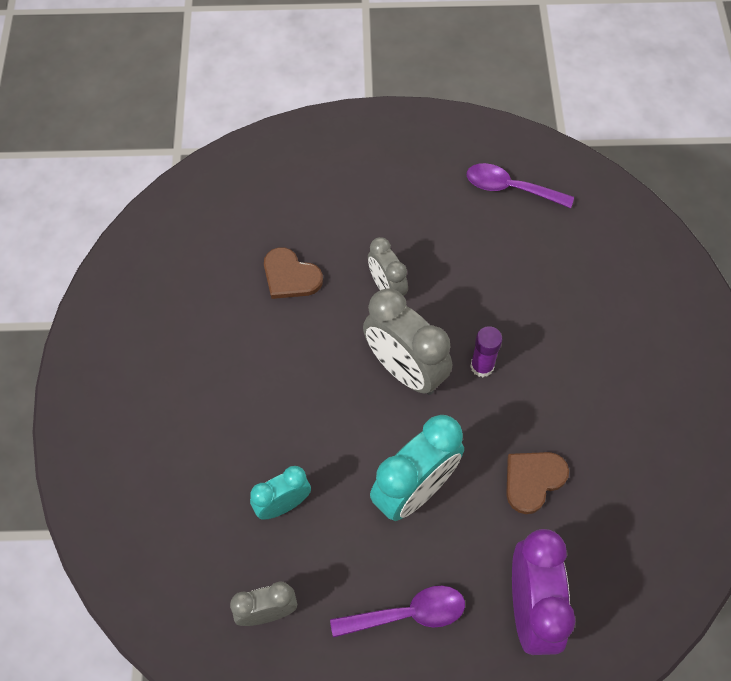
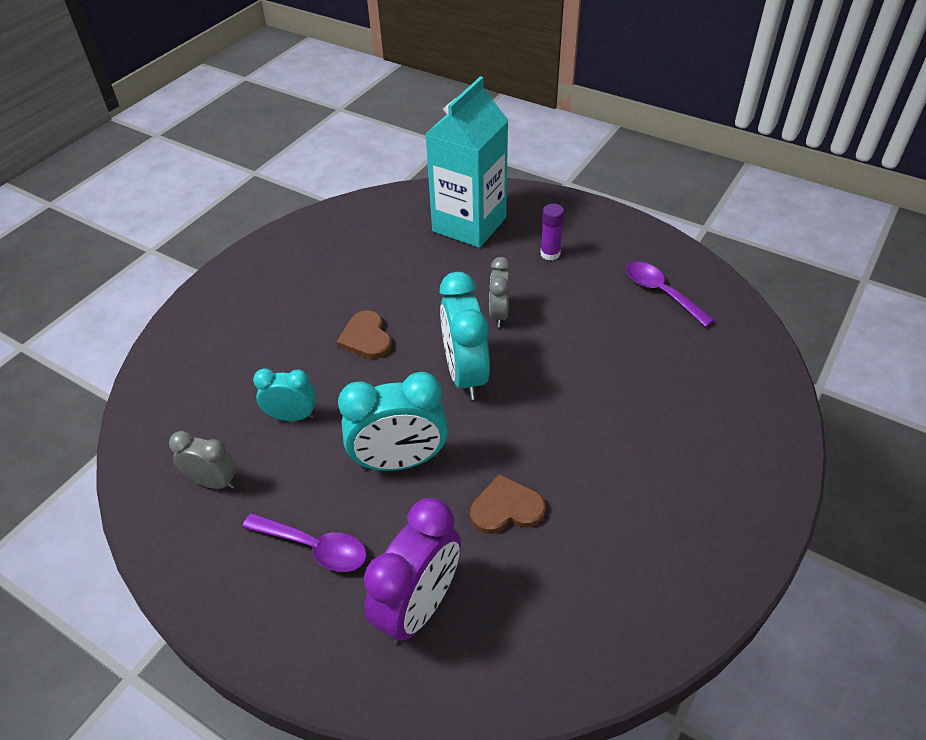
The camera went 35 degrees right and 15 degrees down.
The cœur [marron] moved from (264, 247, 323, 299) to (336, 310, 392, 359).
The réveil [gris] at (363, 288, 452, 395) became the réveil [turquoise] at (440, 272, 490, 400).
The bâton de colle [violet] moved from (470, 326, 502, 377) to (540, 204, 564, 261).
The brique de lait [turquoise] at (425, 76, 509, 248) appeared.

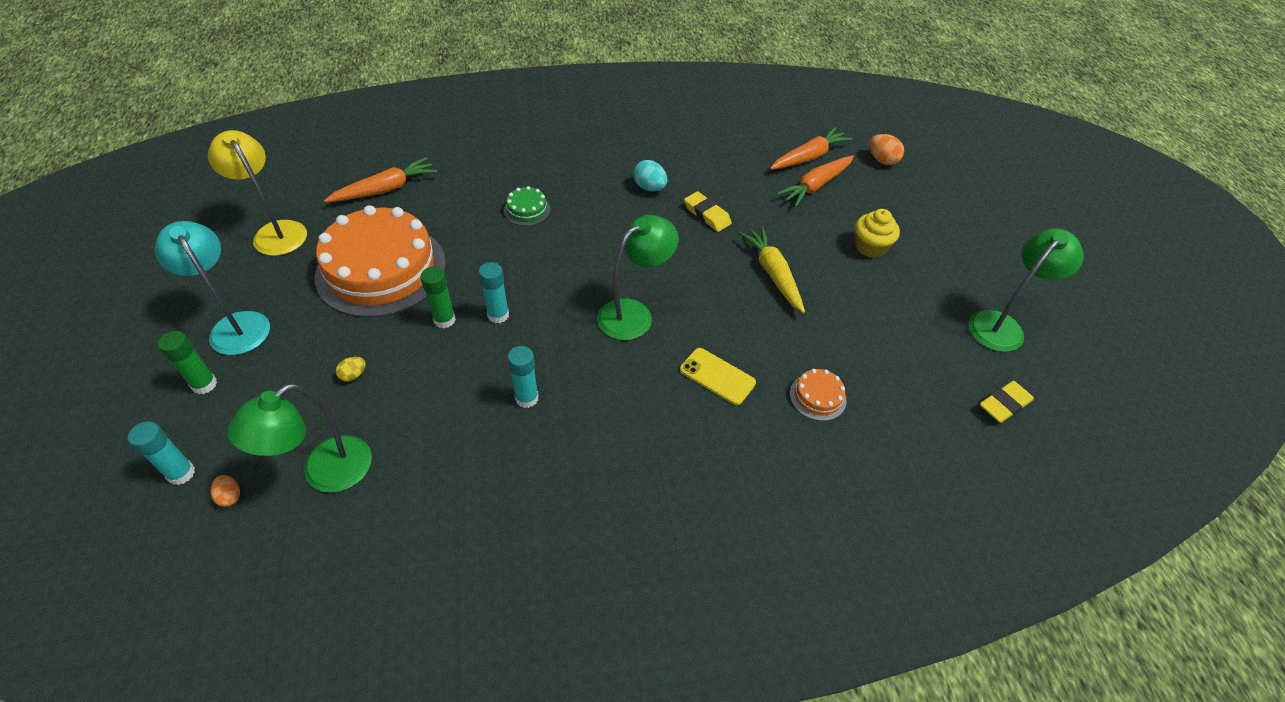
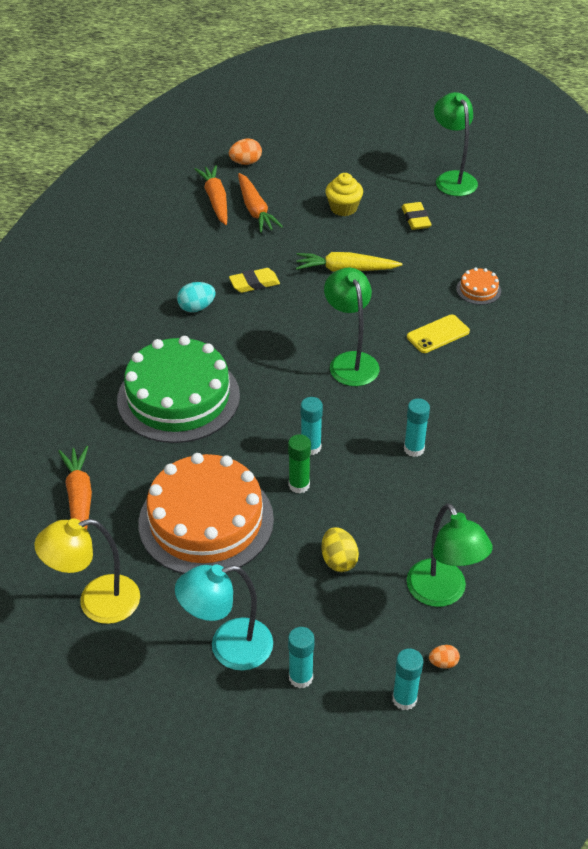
The camera went 65 degrees left and 5 degrees down.
The bâton de colle [vert] at (158, 331, 217, 394) became the bâton de colle [turquoise] at (288, 627, 315, 689).
The œuf [jaune] at (335, 357, 366, 382) changed to 1.65 times the size.
The gâteau [vert] at (504, 186, 551, 226) changed to 2.49 times the size.
The gomme [jaune] moved from (980, 381, 1034, 423) to (401, 202, 432, 230).

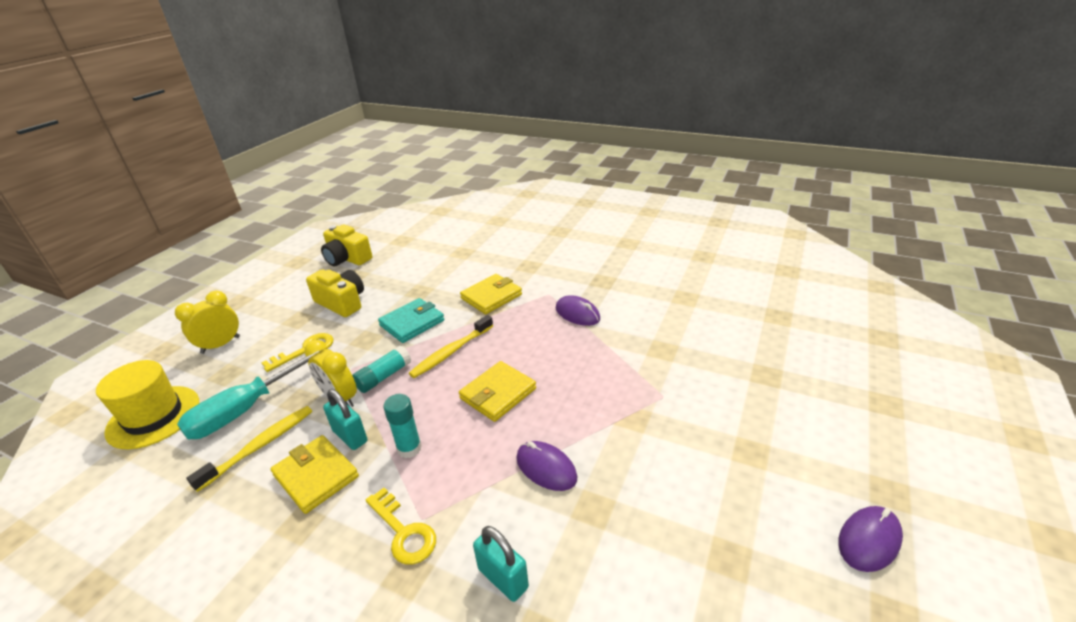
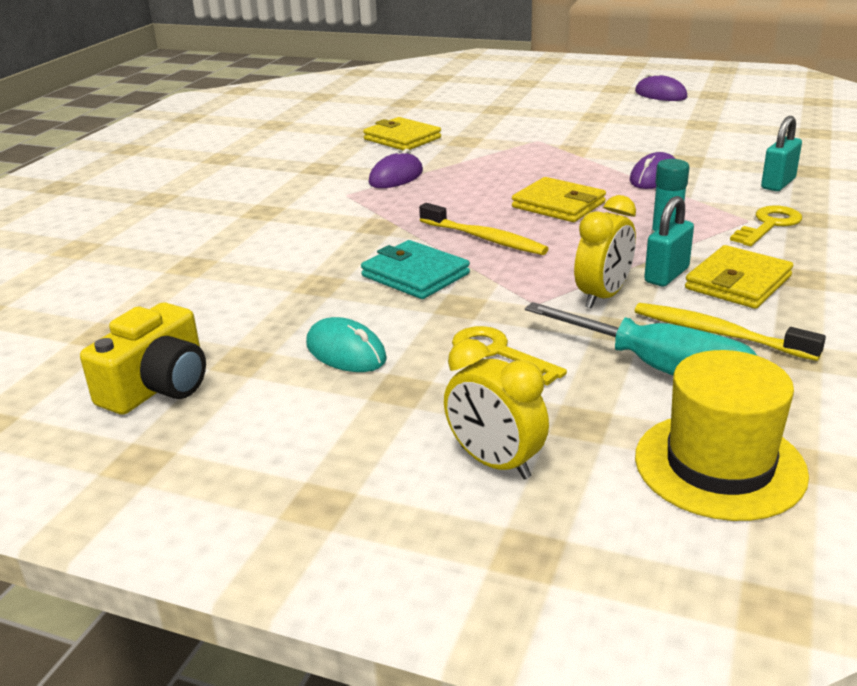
The camera went 95 degrees left and 5 degrees down.
The appareil photo [jaune] at (306, 270, 364, 317) was replaced by the souris [turquoise] at (306, 317, 387, 372).
The bâton de colle [turquoise] at (352, 346, 411, 393) disappeared.
The portefeuille [jaune] moved from (460, 274, 522, 314) to (363, 117, 441, 150).

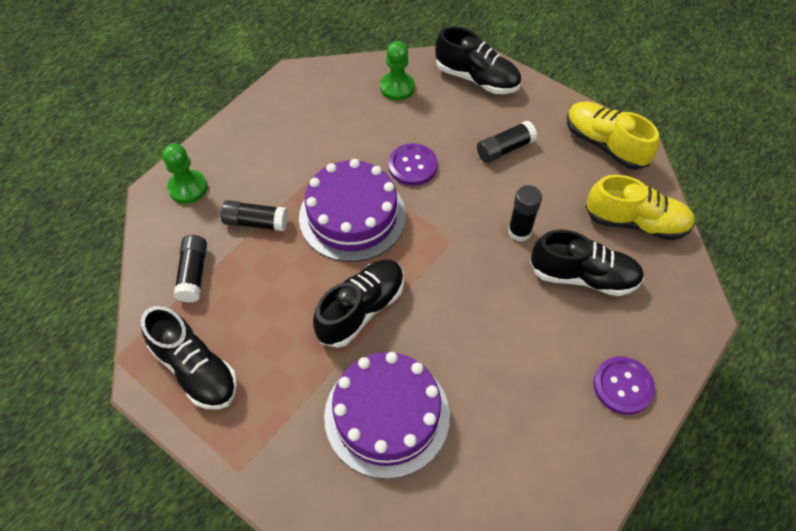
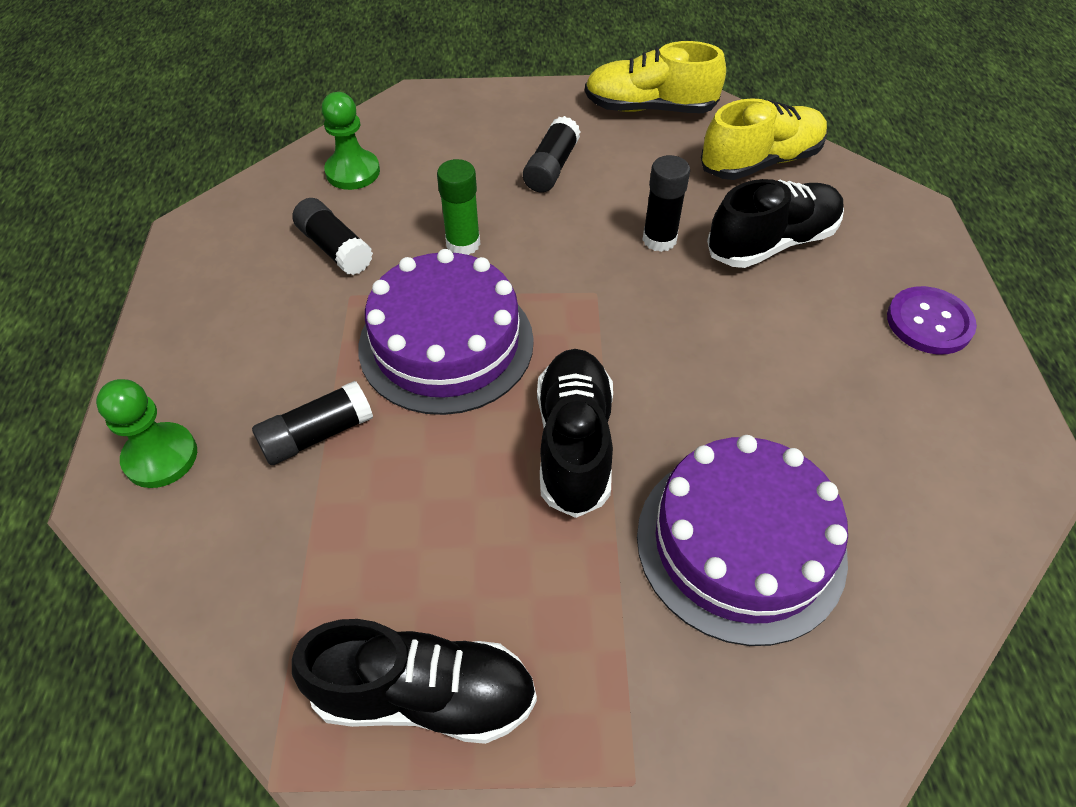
The camera went 40 degrees left and 5 degrees down.
The bâton de colle [noir] moved from (174, 235, 207, 303) to (292, 198, 373, 275).
The bouton [violet] at (388, 143, 438, 186) was replaced by the bâton de colle [vert] at (437, 159, 480, 255).
The chaussure [noir] at (435, 26, 521, 94) disappeared.

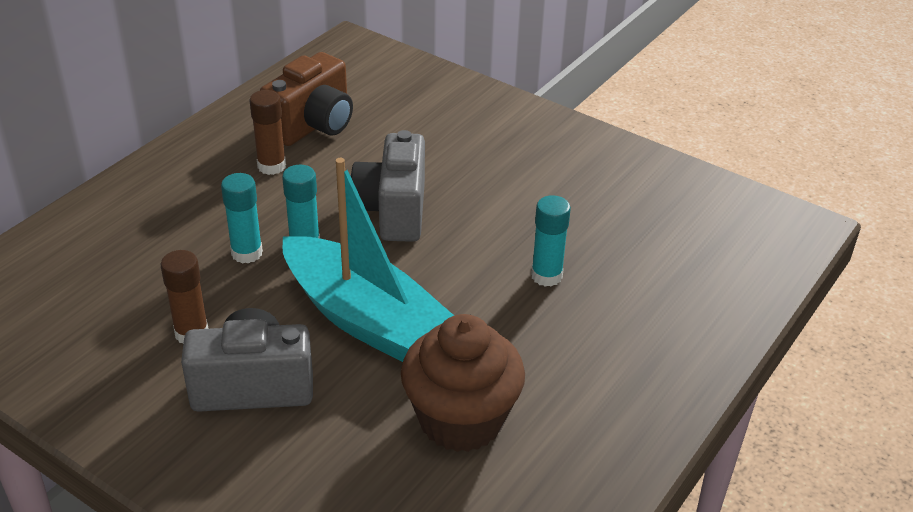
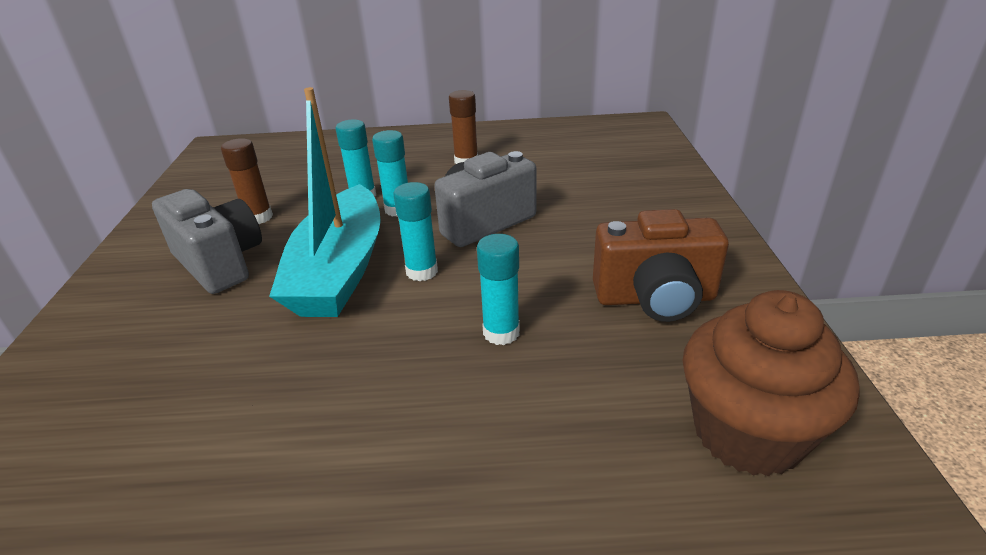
The camera went 55 degrees right and 5 degrees down.
The appareil photo [marron] moved from (260, 52, 353, 146) to (593, 209, 729, 322).
The muffin [marron] moved from (401, 314, 525, 452) to (682, 290, 860, 477).
The bâton de colle [turquoise] at (393, 182, 438, 281) appeared.

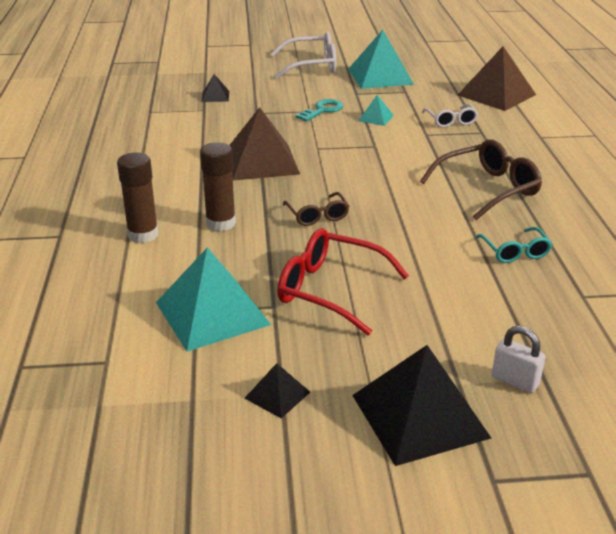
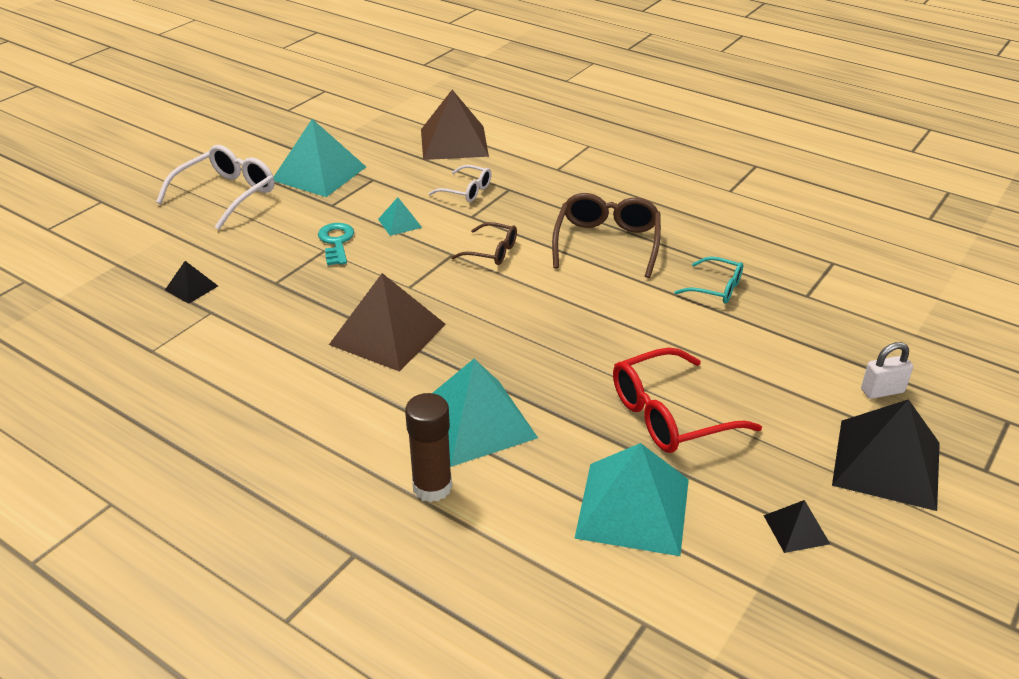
The camera went 50 degrees left and 5 degrees up.
The bâton de colle [marron] at (200, 143, 236, 231) was replaced by the pyramide [turquoise] at (433, 359, 538, 467).
The lunettes [marron] moved from (283, 192, 349, 226) to (451, 222, 517, 265).

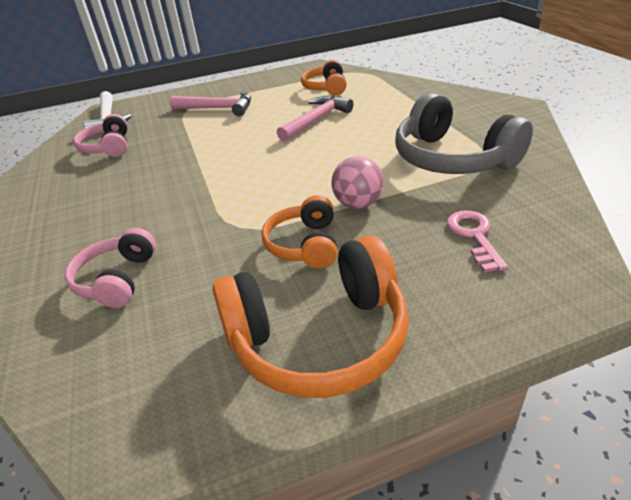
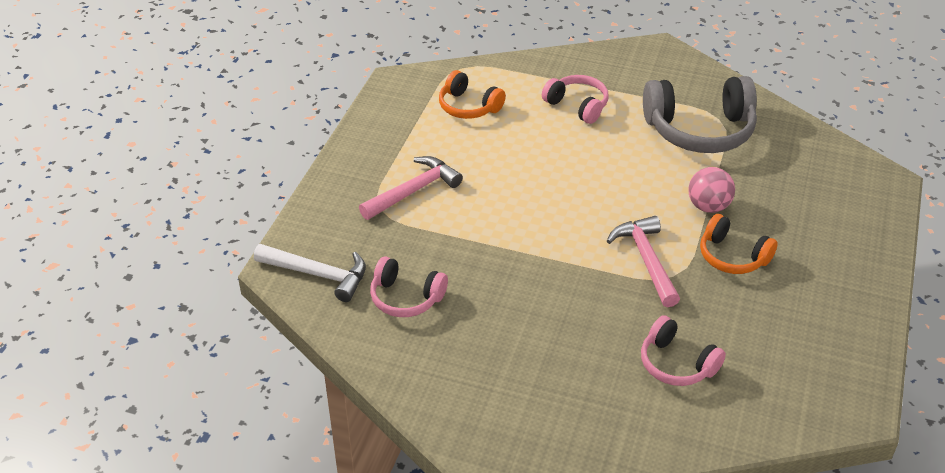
The camera went 55 degrees left and 5 degrees up.
The casque audio [orange] at (212, 235, 409, 398) disappeared.
The marteau [rose] moved from (277, 96, 354, 142) to (607, 216, 680, 307).
The clé [rose] at (447, 210, 508, 272) disappeared.
The casque audio [rose] at (542, 75, 608, 124) appeared.

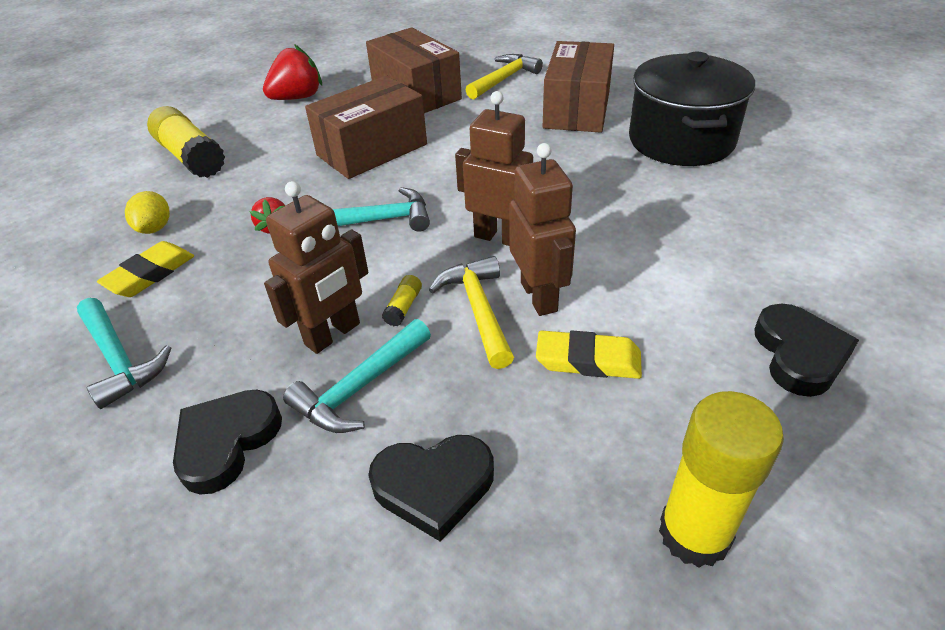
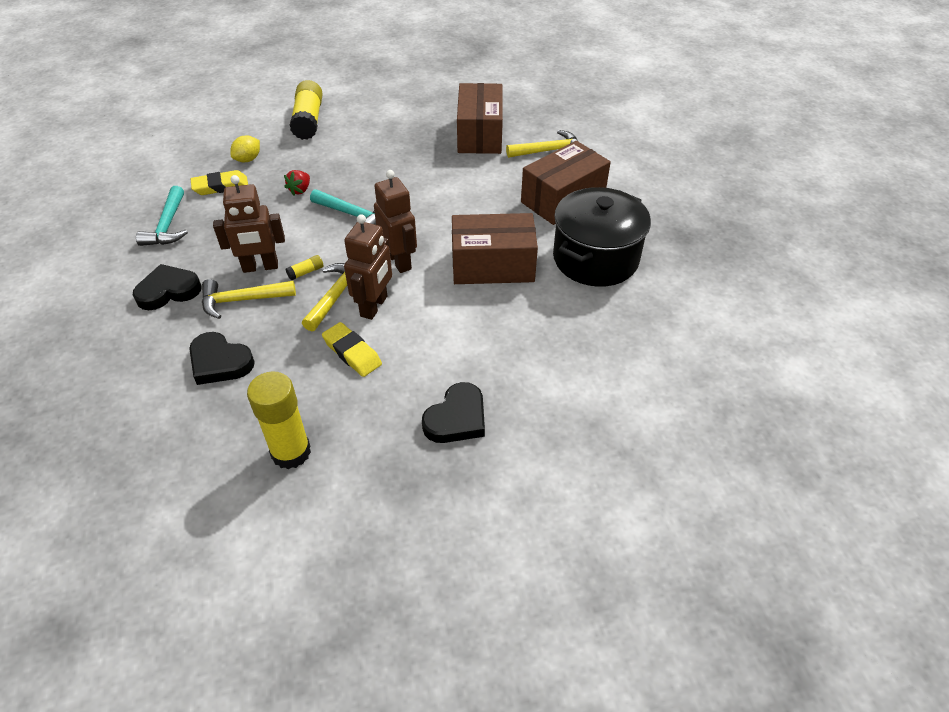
The camera went 35 degrees right and 5 degrees up.
The fraise [rouge] at (263, 44, 322, 100) disappeared.
The marteau [turquoise] at (283, 319, 431, 433) became the marteau [jaune] at (202, 279, 296, 319).
The boîte [marron] moved from (305, 75, 427, 179) to (452, 213, 538, 284).

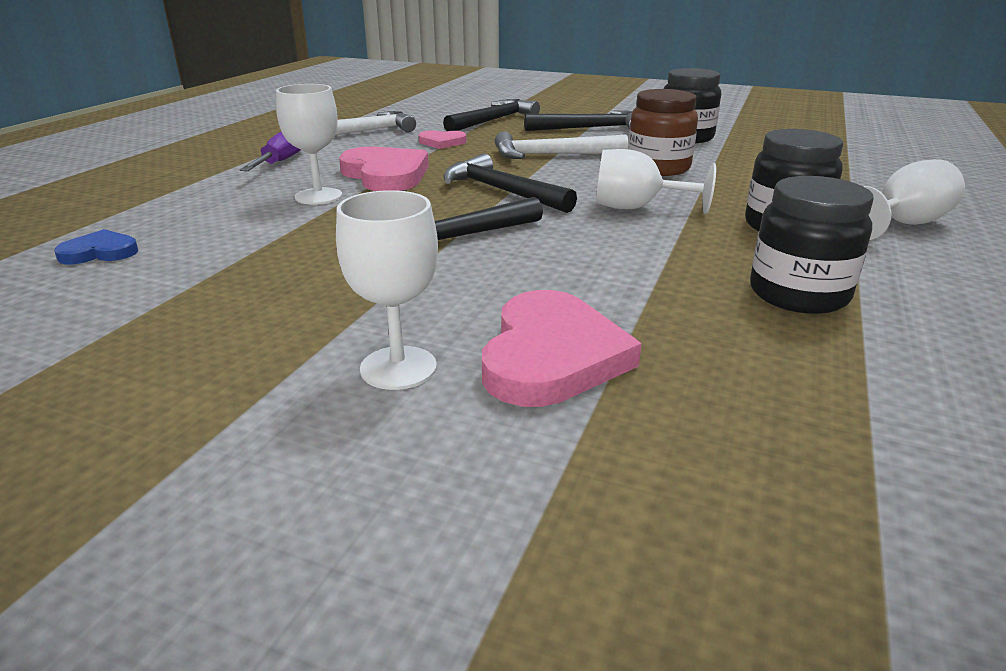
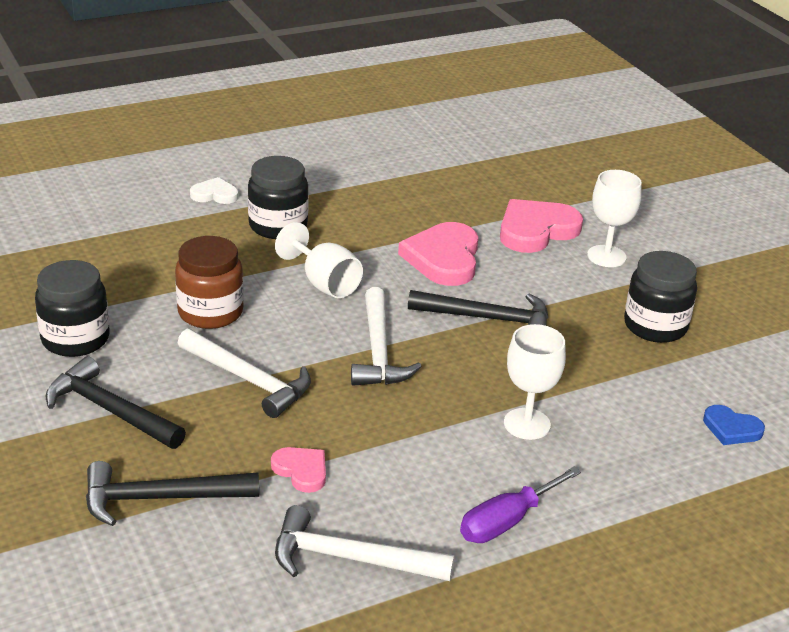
The camera went 140 degrees left and 5 degrees up.
The cœur [rose] moved from (339, 147, 429, 191) to (398, 222, 478, 286).
The marteau [noir] at (443, 153, 577, 213) became the marteau [blanc] at (351, 287, 422, 386).
The bocal [noir] moved from (750, 176, 873, 314) to (624, 251, 697, 343).
The verre à pied [blanc] at (863, 159, 965, 240) was replaced by the cœur [blanc] at (190, 177, 238, 204).

